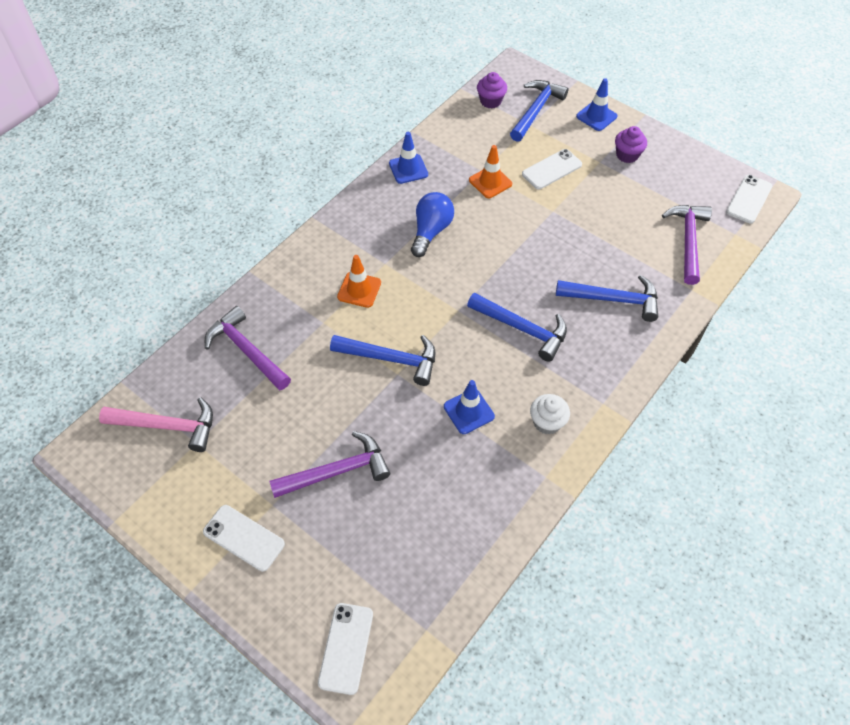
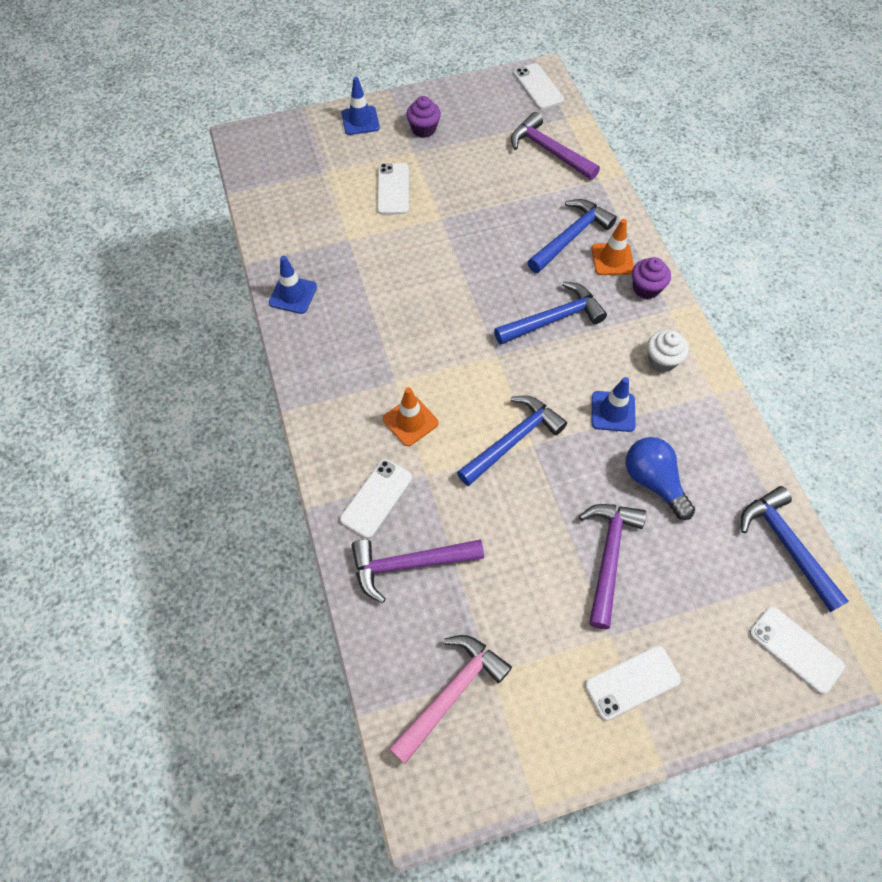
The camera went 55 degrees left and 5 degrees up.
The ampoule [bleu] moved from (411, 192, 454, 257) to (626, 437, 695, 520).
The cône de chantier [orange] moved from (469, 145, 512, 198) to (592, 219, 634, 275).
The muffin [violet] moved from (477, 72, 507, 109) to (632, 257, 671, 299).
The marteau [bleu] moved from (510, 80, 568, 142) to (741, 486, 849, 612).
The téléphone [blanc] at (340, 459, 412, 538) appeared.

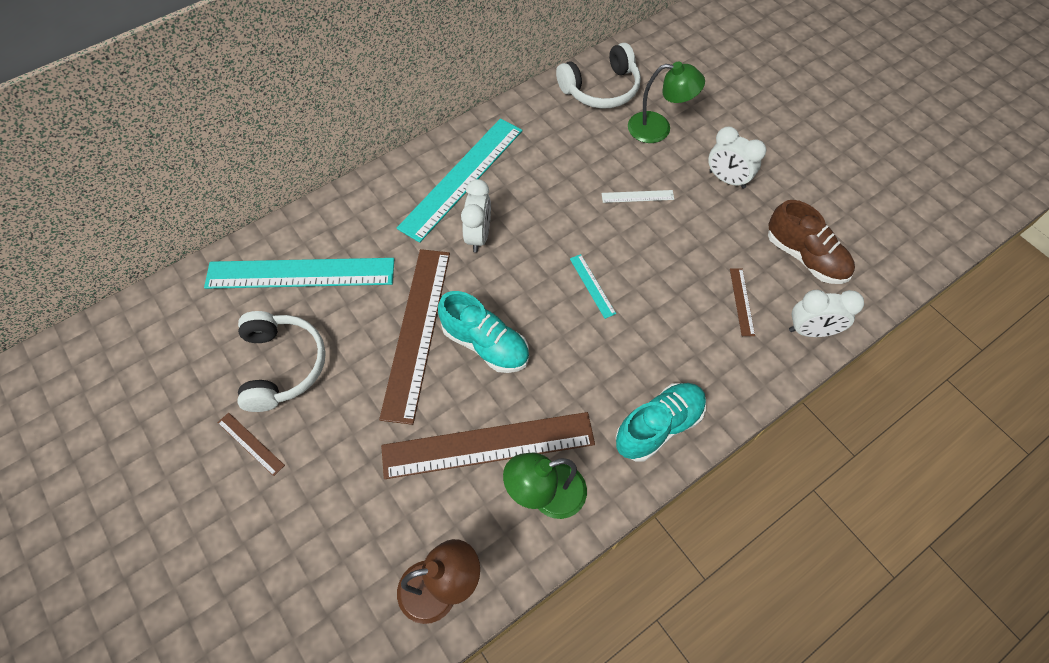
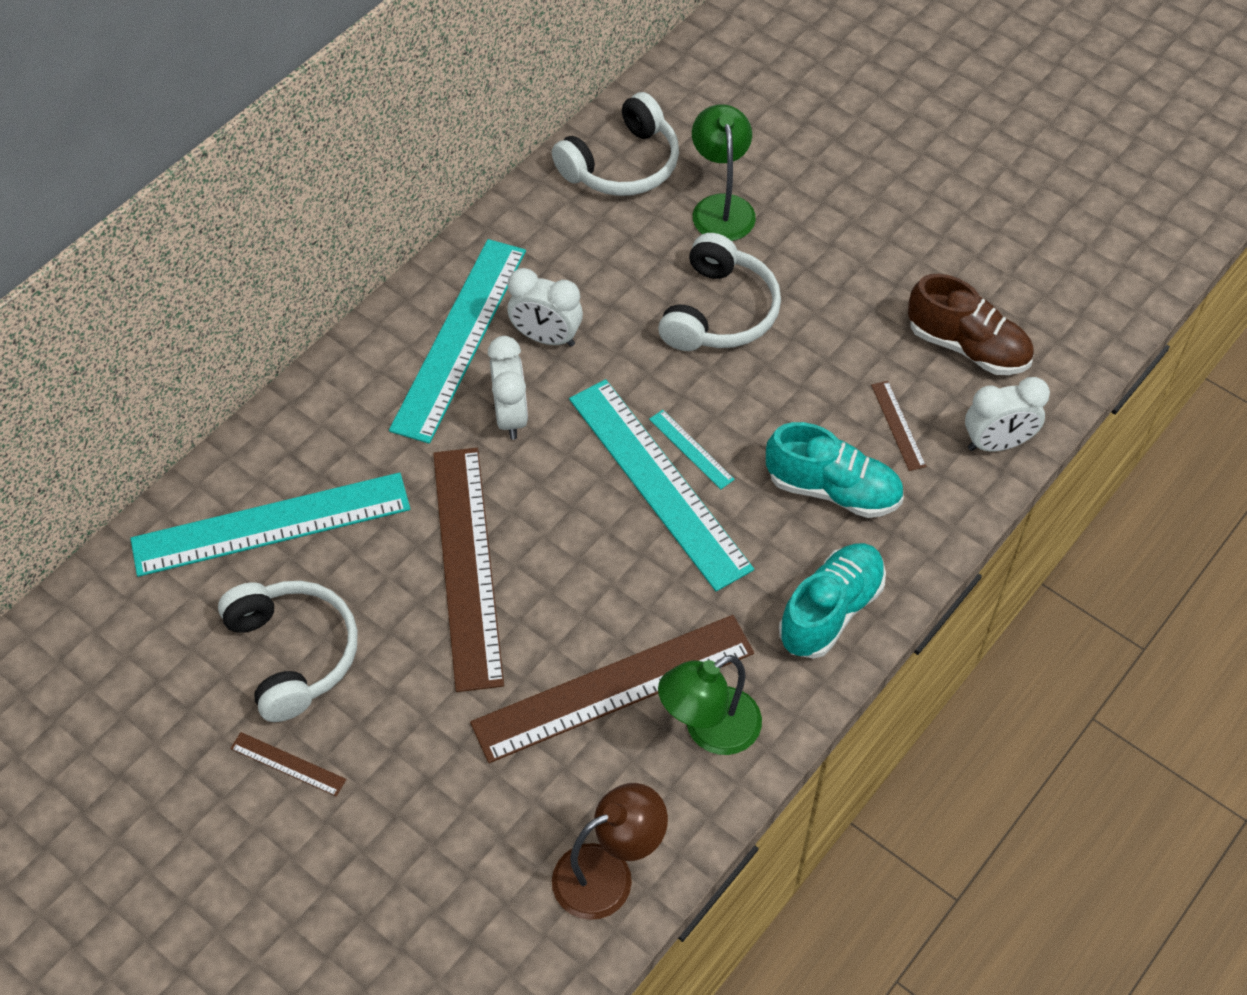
The camera went 15 degrees left and 5 degrees down.
The chaussure [turquoise] moved from (438, 291, 529, 373) to (766, 422, 904, 518).
The règle [blanc] at (602, 190, 674, 203) was replaced by the casque audio [blanc] at (658, 233, 781, 351).
The lampe [vert] at (628, 61, 705, 143) turned 90 degrees counterclockwise.
The réveil [blanc] moved from (708, 127, 766, 189) to (508, 268, 583, 347).
The règle [turquoise] at (569, 379, 754, 591) appeared.

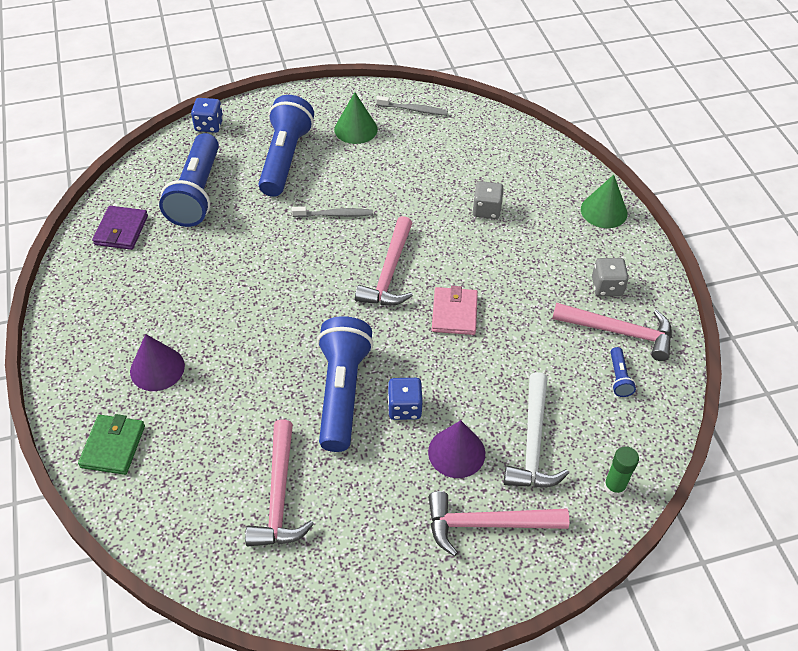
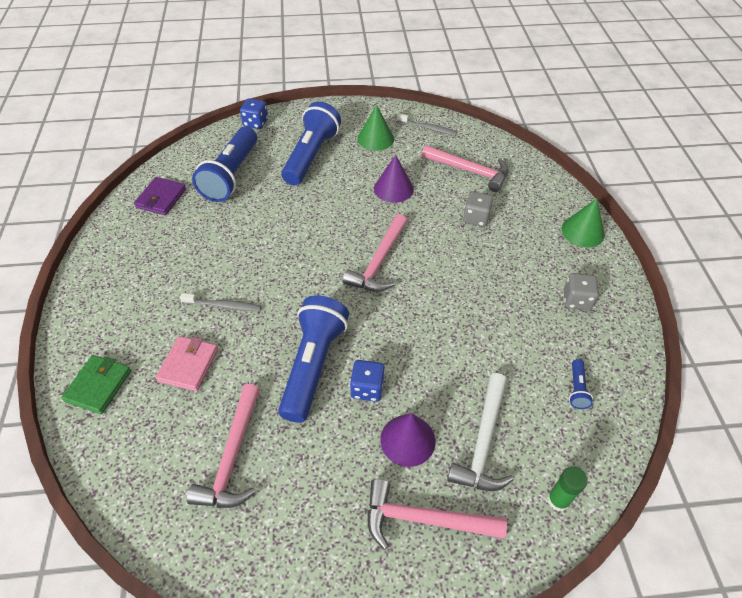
The camera went 10 degrees right and 0 degrees up.
The cône [violet] moved from (130, 334, 185, 391) to (374, 155, 414, 203).
The brosse à dents [gris] moved from (292, 207, 373, 217) to (180, 293, 261, 311).
The portefeuille [rose] moved from (432, 286, 478, 335) to (156, 336, 218, 391).
The marteau [rose] moved from (552, 302, 672, 361) to (421, 145, 509, 192).

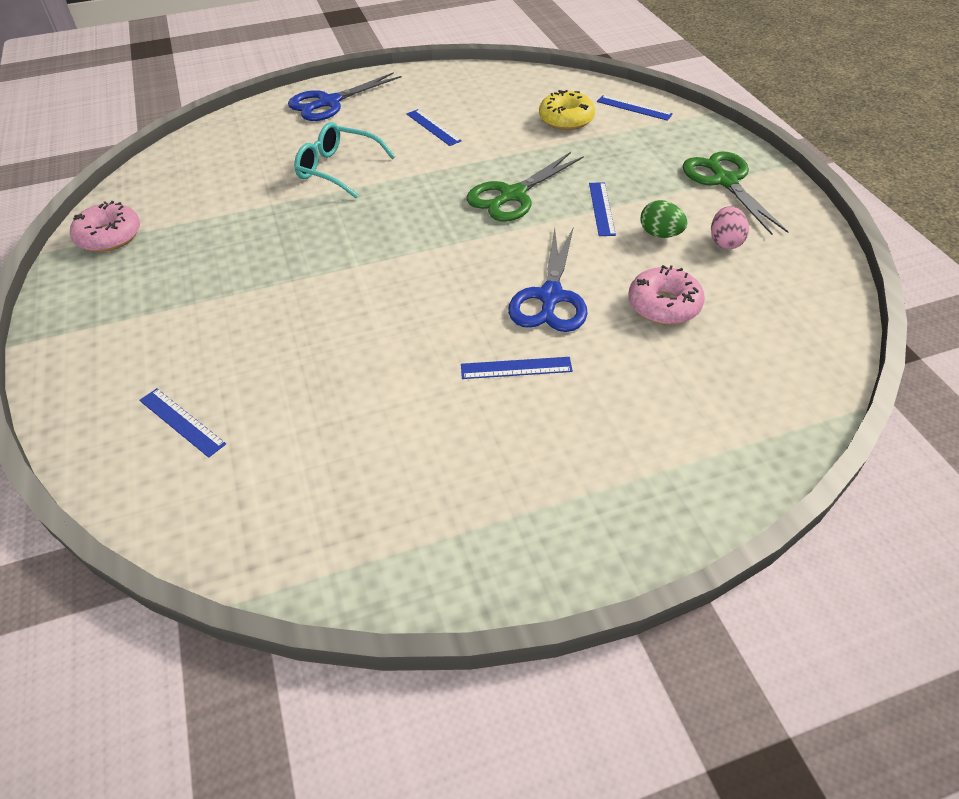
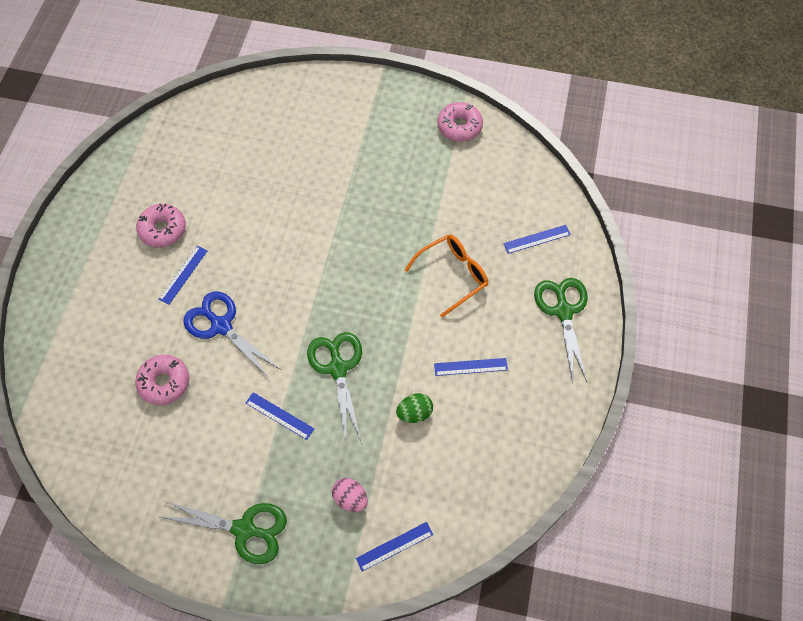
The camera went 120 degrees right and 15 degrees up.
The règle [bleu] moved from (139, 388, 226, 458) to (503, 225, 571, 254).
The ciseaux [bleu] at (288, 72, 402, 121) became the ciseaux [vert] at (534, 278, 588, 383).
The lunettes [turquoise] at (294, 122, 395, 198) became the lunettes [orange] at (405, 235, 488, 318).
The beignet [jaune] at (539, 90, 595, 130) disappeared.
The œuf [vert] moved from (640, 200, 687, 238) to (396, 393, 433, 423).
The œuf [rose] moved from (711, 206, 749, 249) to (332, 478, 368, 512).
The beignet [rose] at (136, 204, 186, 248) appeared.

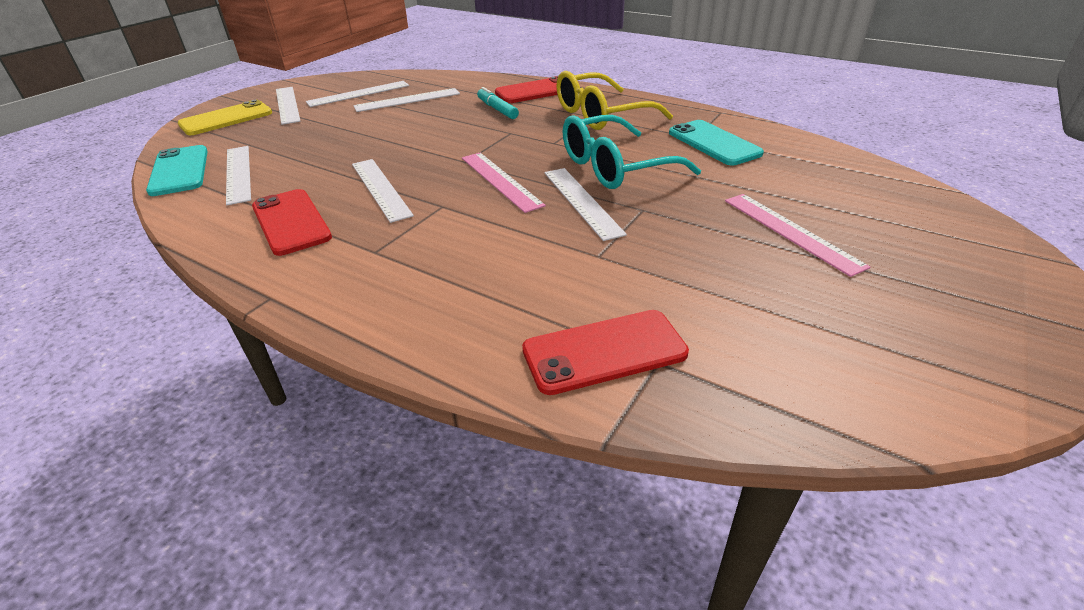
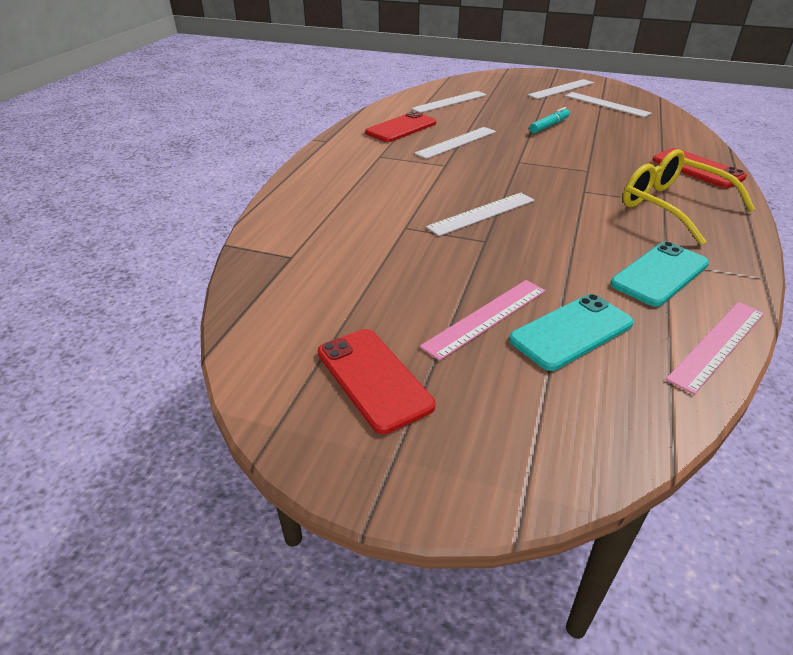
The camera went 75 degrees right and 0 degrees up.
The téléphone [turquoise] moved from (146, 145, 208, 196) to (509, 294, 634, 371).
The téléphone [jaune] at (178, 100, 272, 135) disappeared.
The règle [blanc] at (353, 88, 460, 112) disappeared.
The règle [rose] moved from (462, 153, 546, 213) to (666, 302, 764, 395).
The feutre [turquoise] moved from (477, 87, 519, 119) to (529, 107, 570, 133).
The téléphone [rouge] moved from (522, 310, 689, 395) to (318, 329, 435, 434).
The lunettes [turquoise] at (563, 115, 701, 189) disappeared.

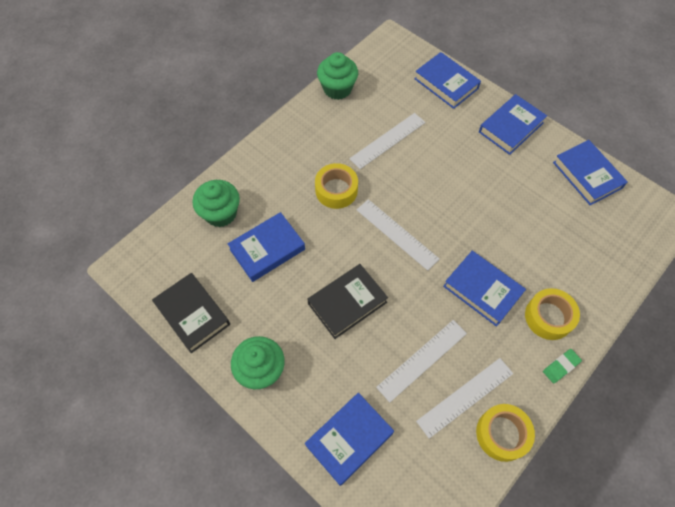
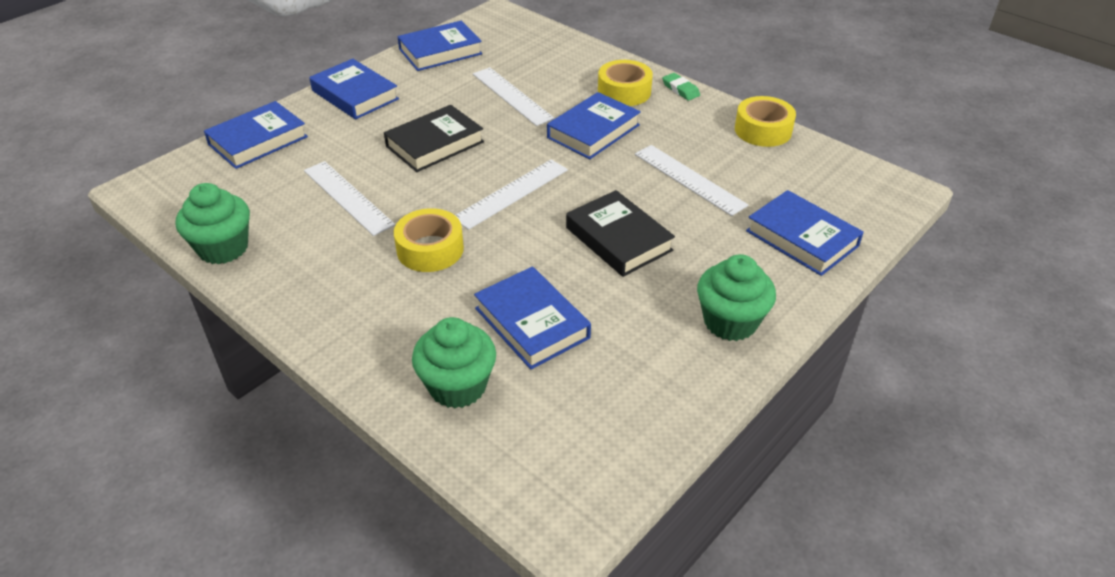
The camera went 90 degrees left and 20 degrees down.
The livre [noir] moved from (152, 273, 230, 353) to (384, 105, 484, 172).
The règle [blanc] moved from (416, 358, 513, 439) to (473, 67, 555, 126).

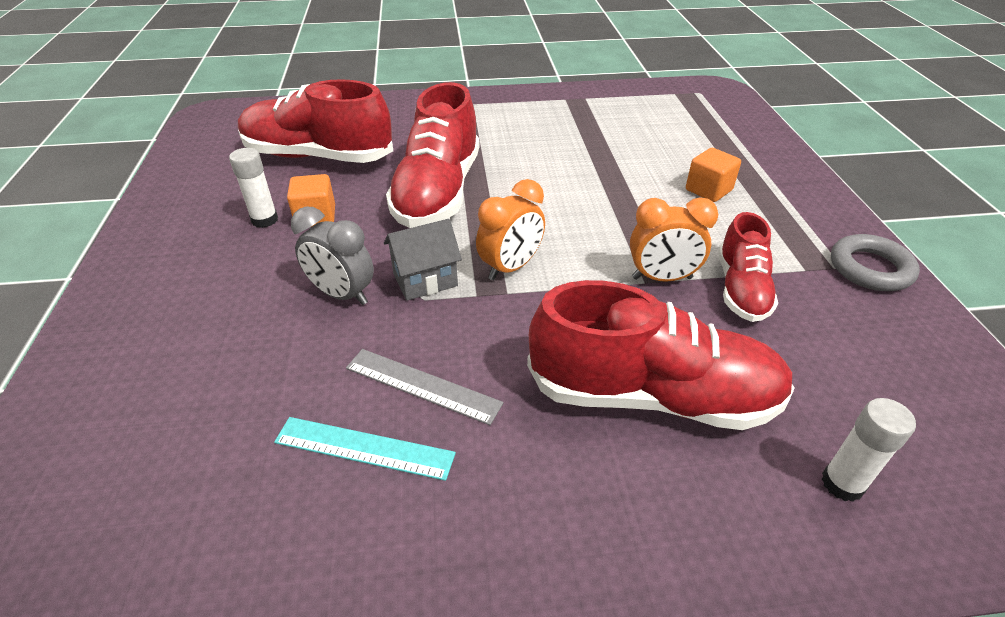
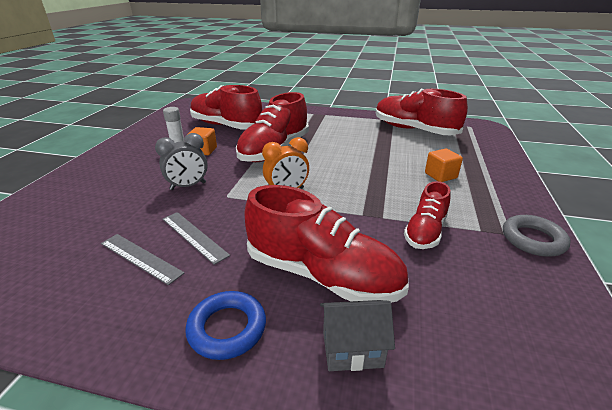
The camera went 20 degrees right and 10 degrees down.
The règle [turquoise] at (274, 417, 456, 481) became the règle [gris] at (101, 234, 184, 285).
The réveil [gris] at (291, 207, 374, 305) turned 75 degrees counterclockwise.
The maison [gris] moved from (384, 219, 462, 301) to (320, 300, 395, 371).
The réveil [orange] at (630, 197, 718, 282) disappeared.
The bâton de colle [blanc] at (822, 398, 916, 502) disappeared.
The anneau [bleu] at (186, 291, 266, 360) appeared.
The chaussure [rouge] at (376, 89, 468, 135) appeared.

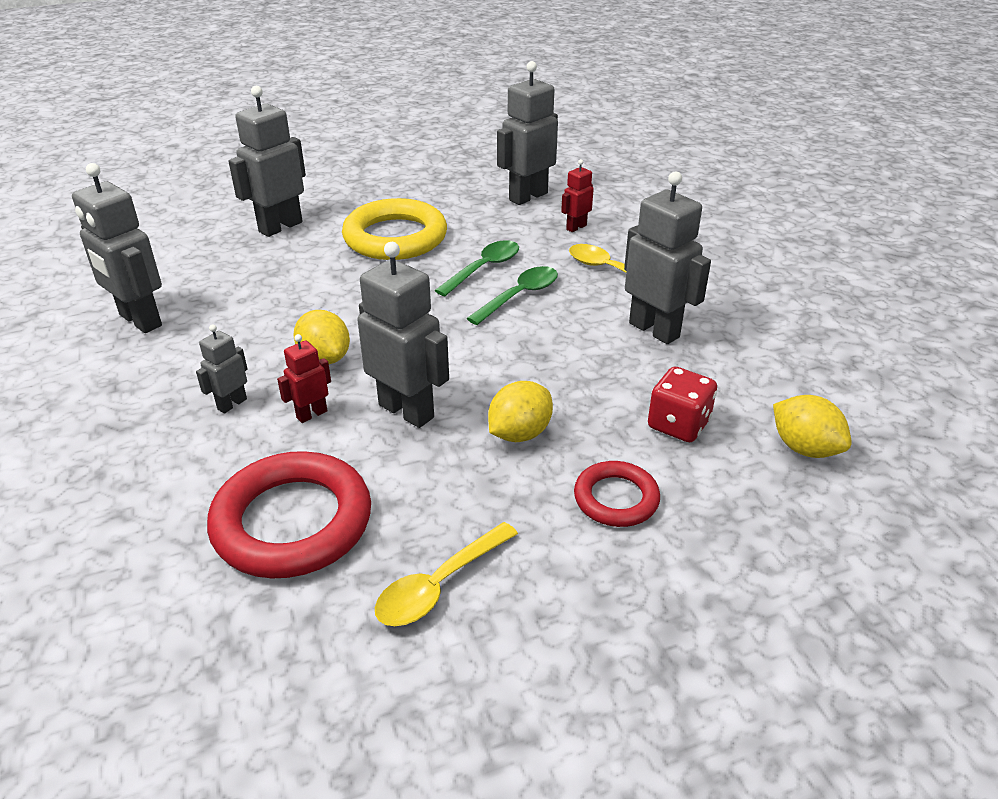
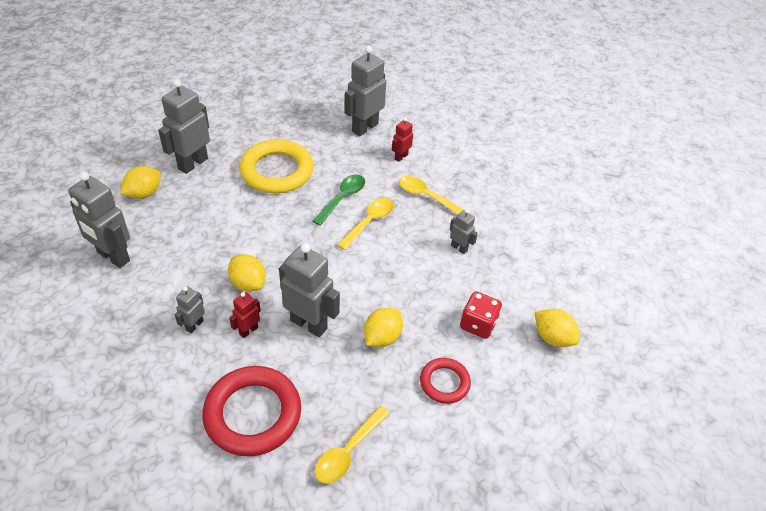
The camera went 10 degrees left and 10 degrees up.
The cuillère [vert] at (466, 266, 558, 325) became the cuillère [jaune] at (337, 198, 394, 250).
The robot [gris] at (624, 171, 711, 344) changed to 0.51 times the size.
The citron [jaune] at (120, 166, 161, 199) appeared.

